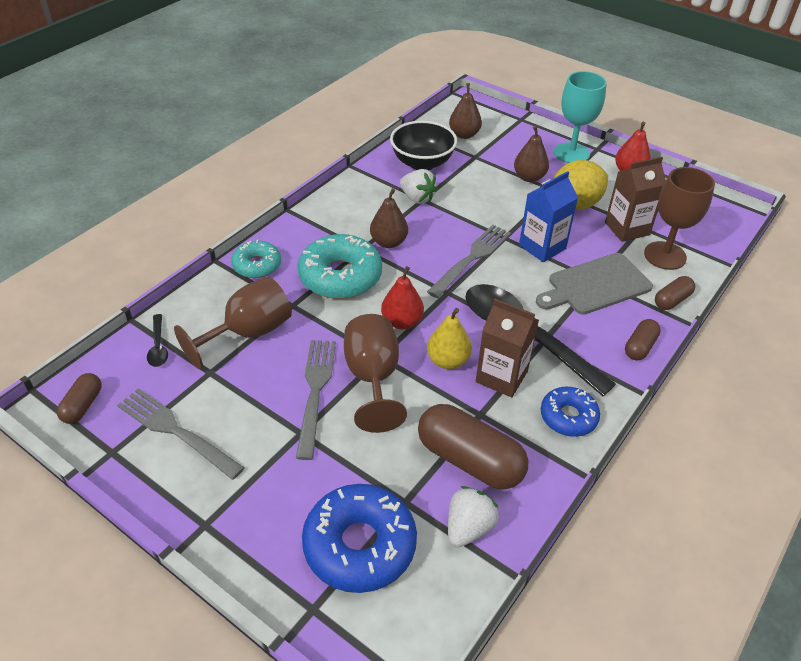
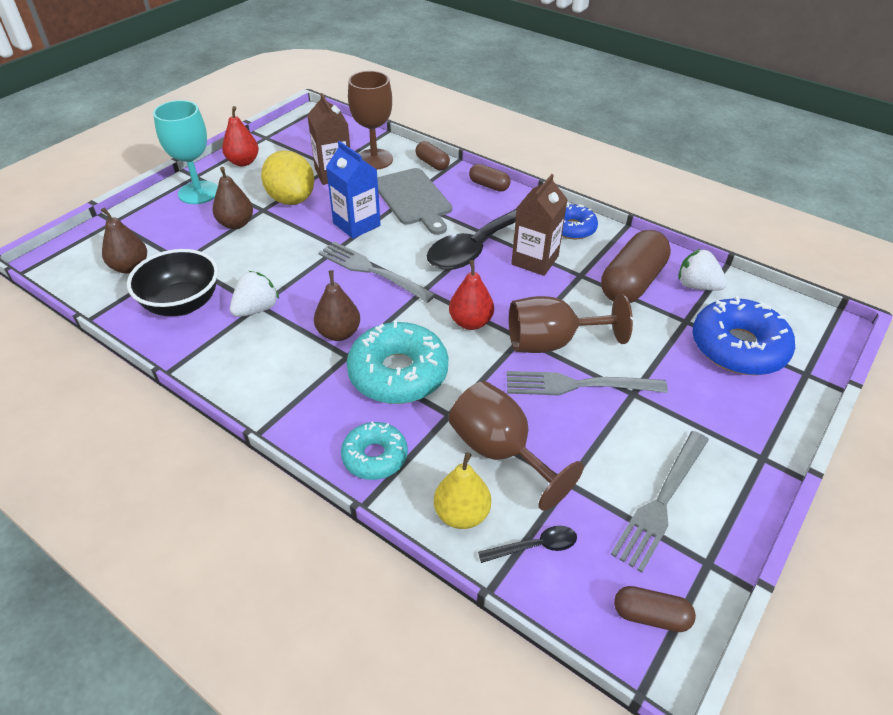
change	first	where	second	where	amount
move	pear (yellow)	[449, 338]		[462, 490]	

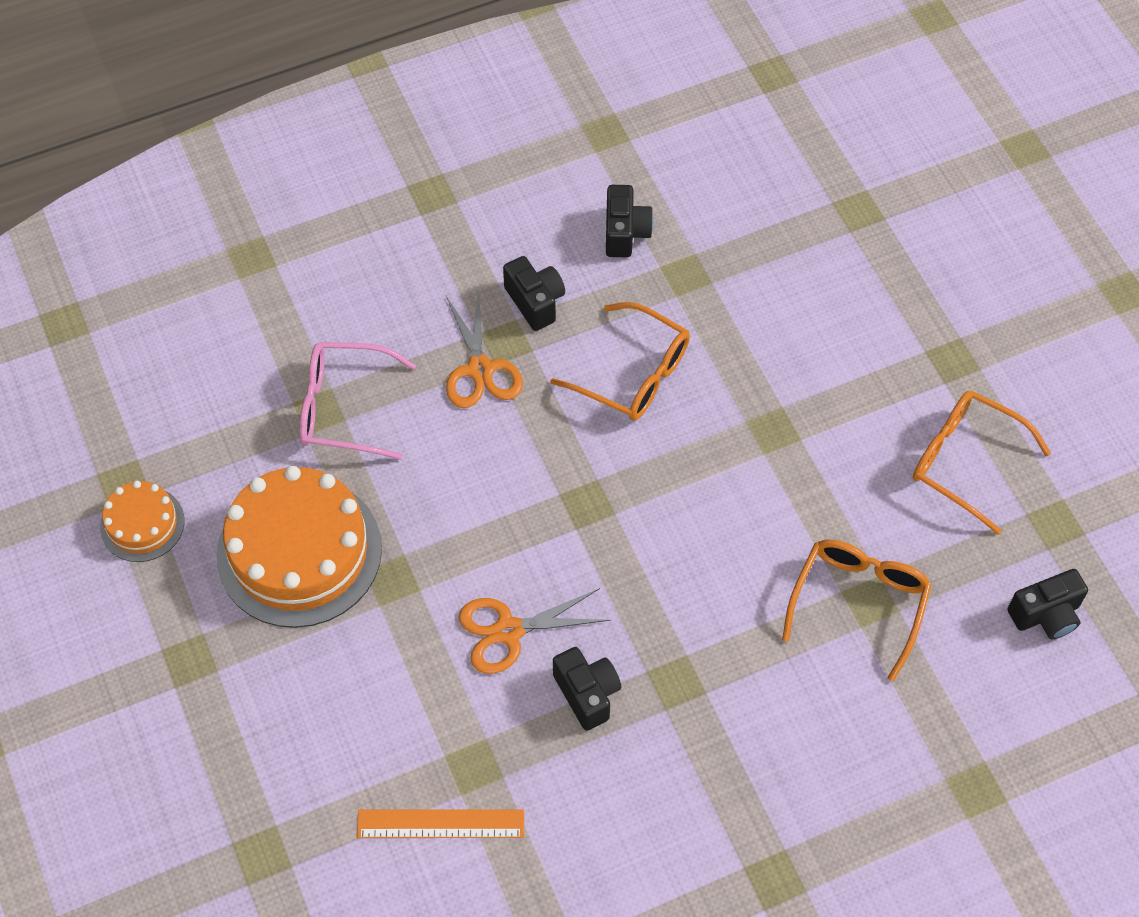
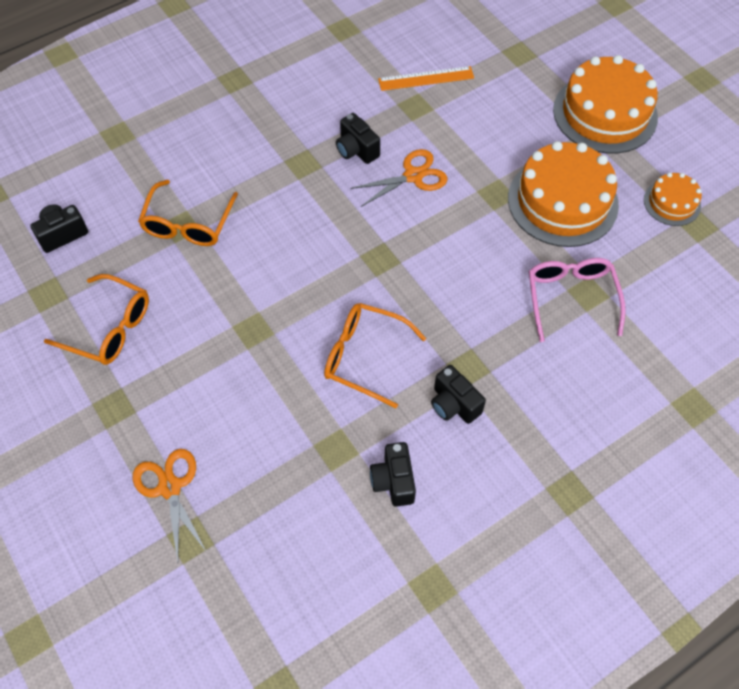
change	first	where	second	where	amount
insert			cake (orange)	[605, 104]	
move	scissors (orange)	[484, 349]		[169, 505]	
rotate	glasses (pink)	[357, 401]		[577, 300]	90 degrees counterclockwise

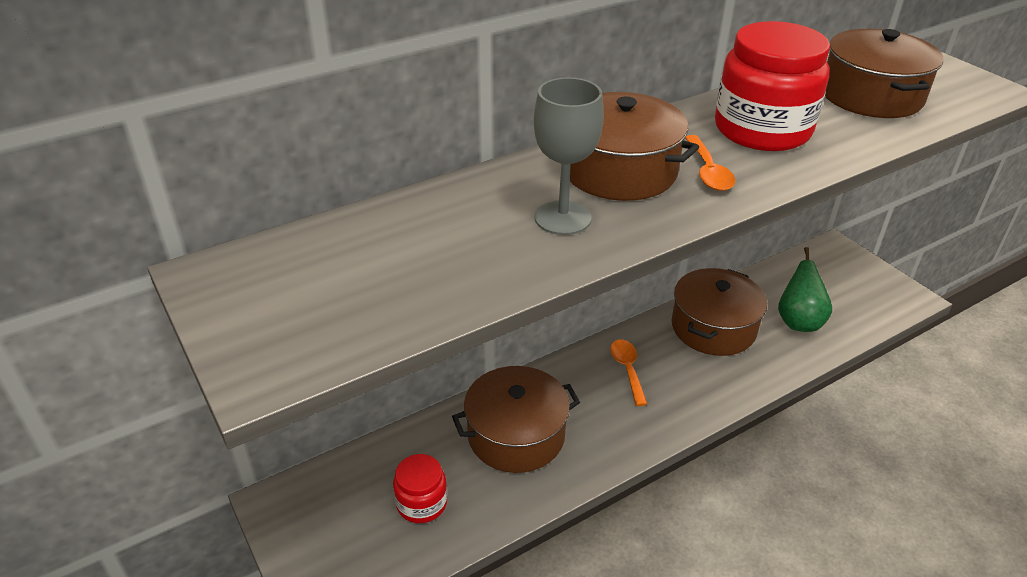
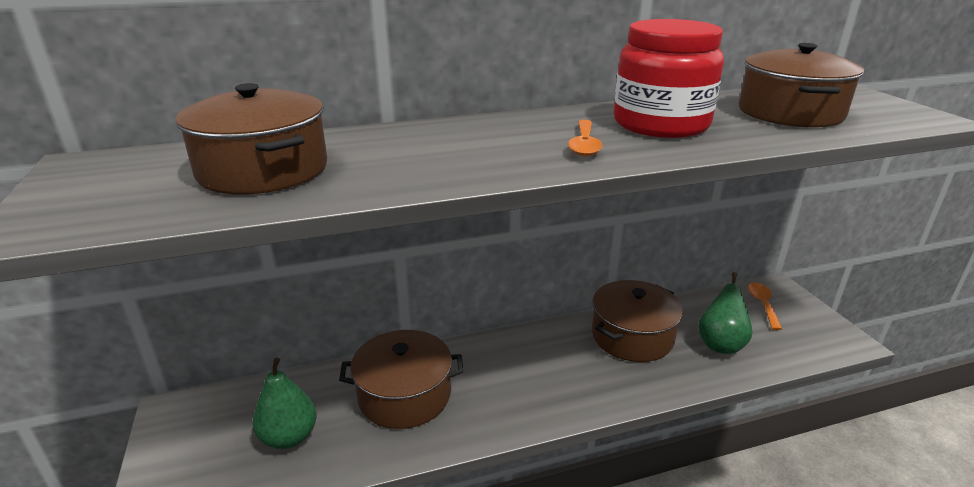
change	first	where	second	where	amount
delete	goblet (grey)	[569, 156]			
move	pot (brown)	[634, 146]		[251, 138]	
move	spoon (orange)	[628, 372]		[765, 306]	
replace	jar (red)	[420, 488]	pear (green)	[284, 403]	

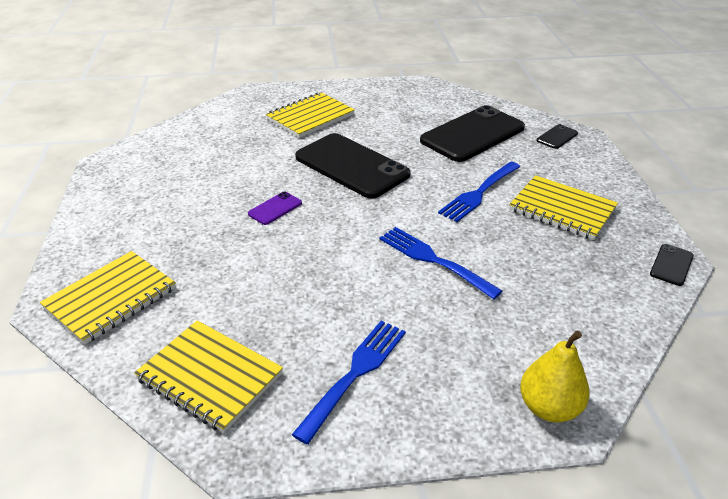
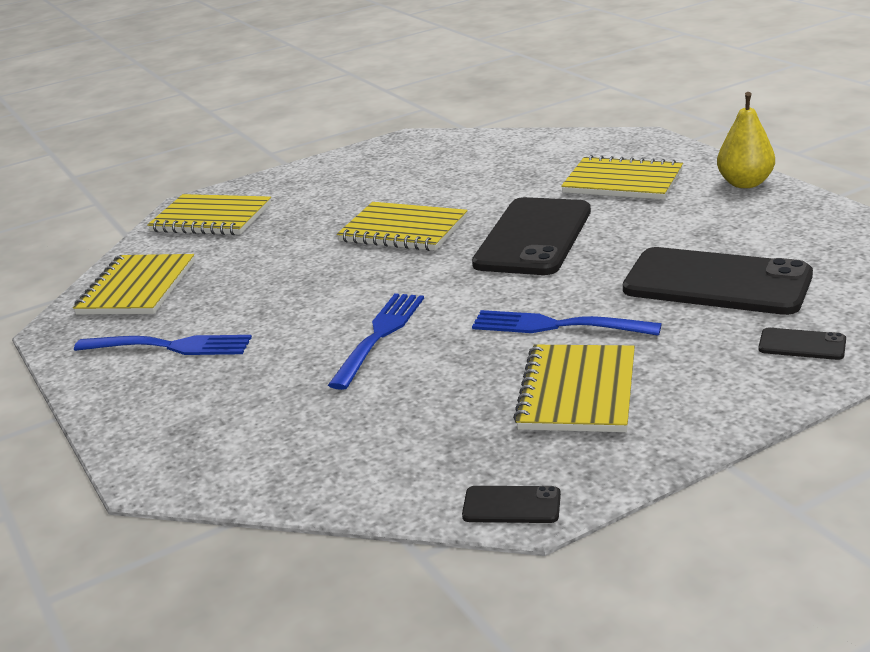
change	first	where	second	where	amount
move	pear (yellow)	[554, 376]		[746, 140]	
replace	phone (purple)	[275, 208]	notebook (yellow)	[402, 226]	

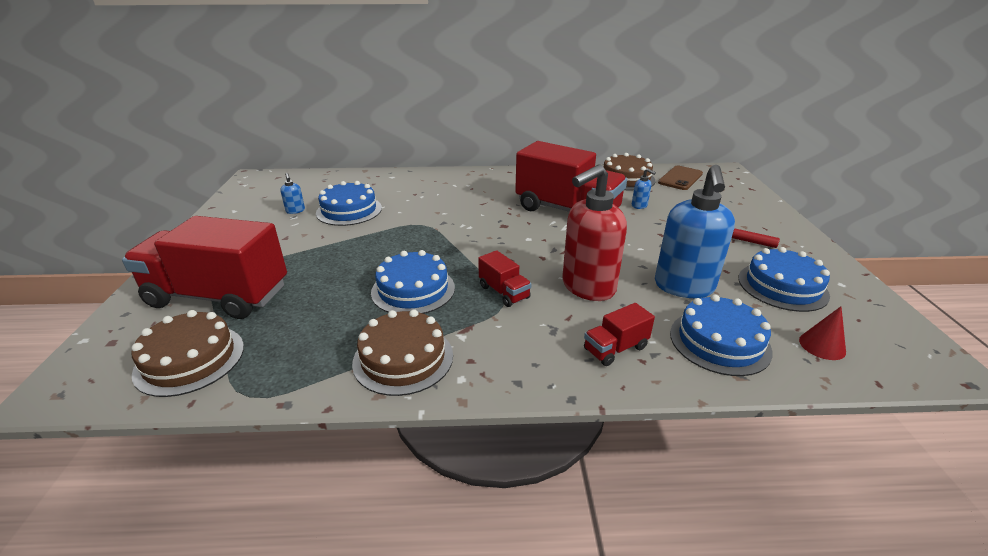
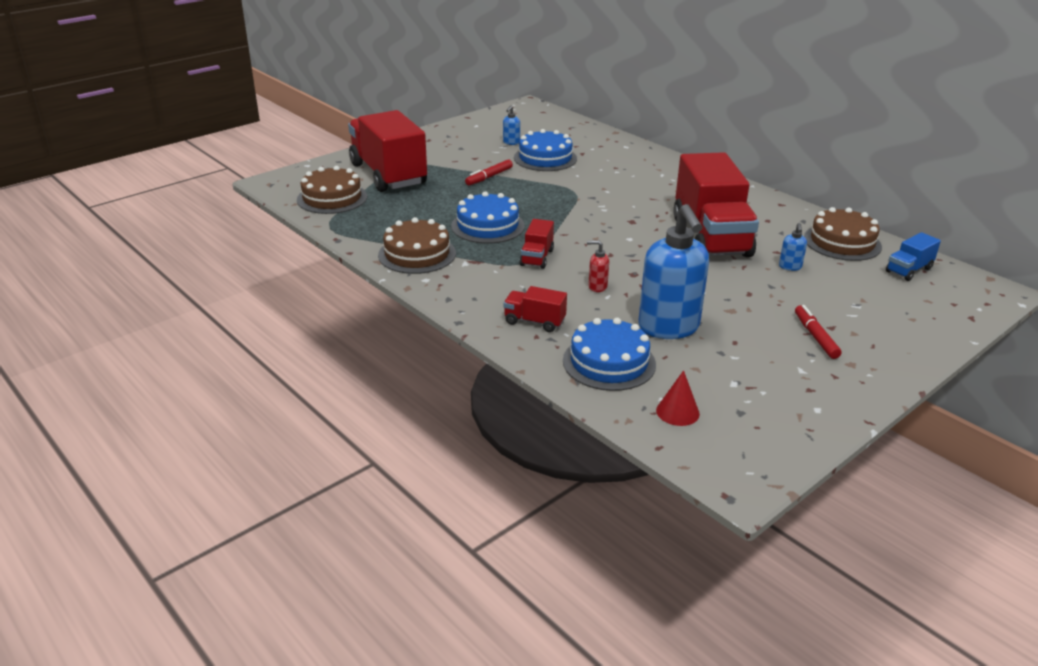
change	first	where	second	where	amount
delete	cake (blue)	[784, 279]			
insert			marker (red)	[489, 172]	
replace	phone (brown)	[680, 178]	truck (blue)	[913, 256]	
rotate	soap dispenser (blue)	[695, 231]		[673, 271]	75 degrees counterclockwise
resize	soap dispenser (red)	[594, 232]		[598, 266]	x0.41

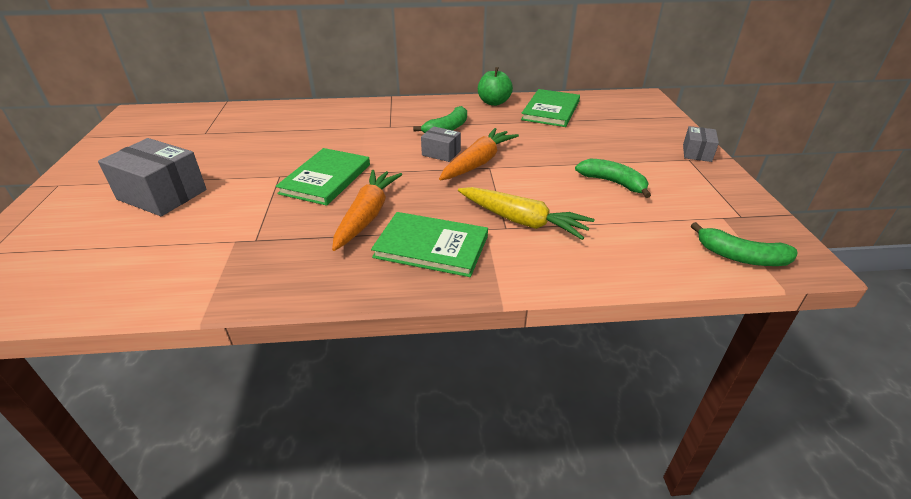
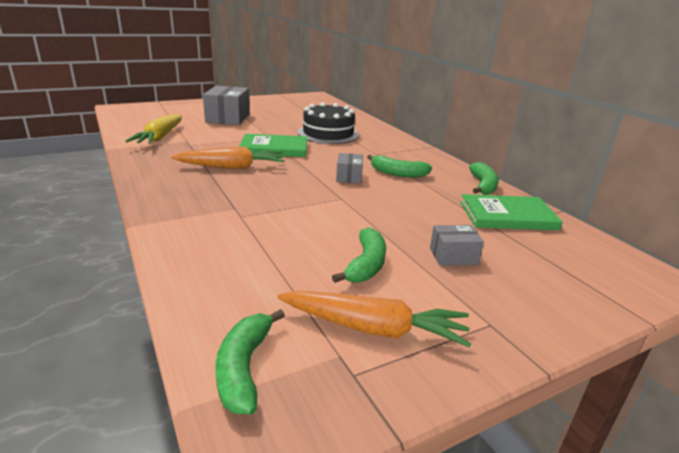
change	first	where	second	where	amount
delete	book (green)	[429, 244]			
insert			cake (black)	[328, 123]	
move	carrot (orange)	[479, 154]		[374, 319]	
move	carrot (yellow)	[526, 213]		[154, 129]	
move	box (grey)	[701, 144]		[457, 245]	
replace	apple (green)	[495, 86]	banana (green)	[484, 178]	

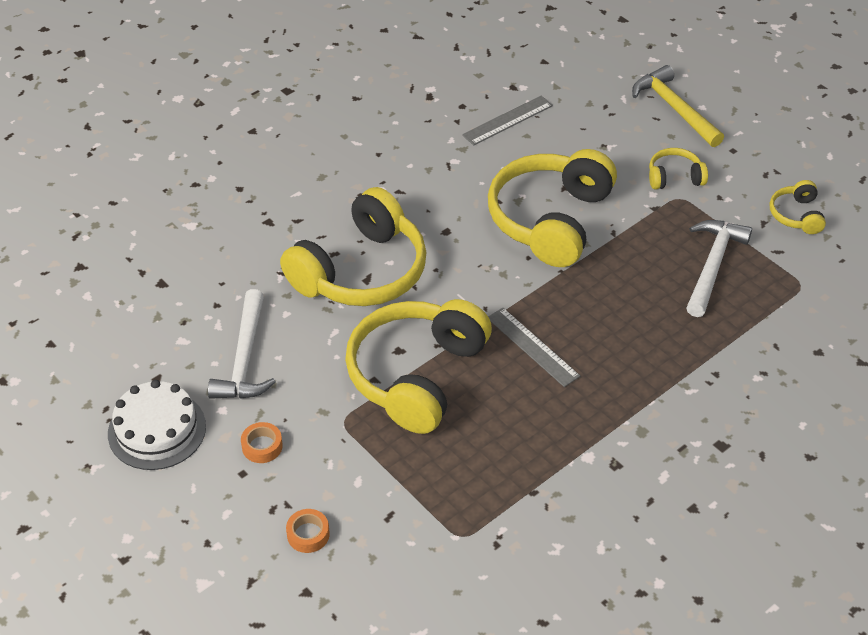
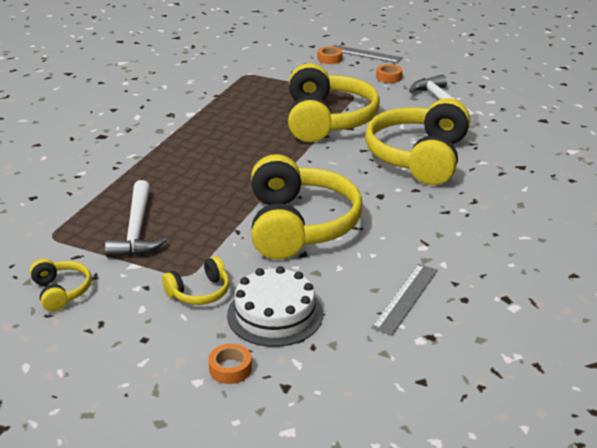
change	first	where	second	where	amount
move	cake (white)	[157, 425]		[275, 306]	
move	ruler (grey)	[534, 347]		[367, 54]	
replace	hammer (yellow)	[678, 106]	tape (orange)	[230, 364]	

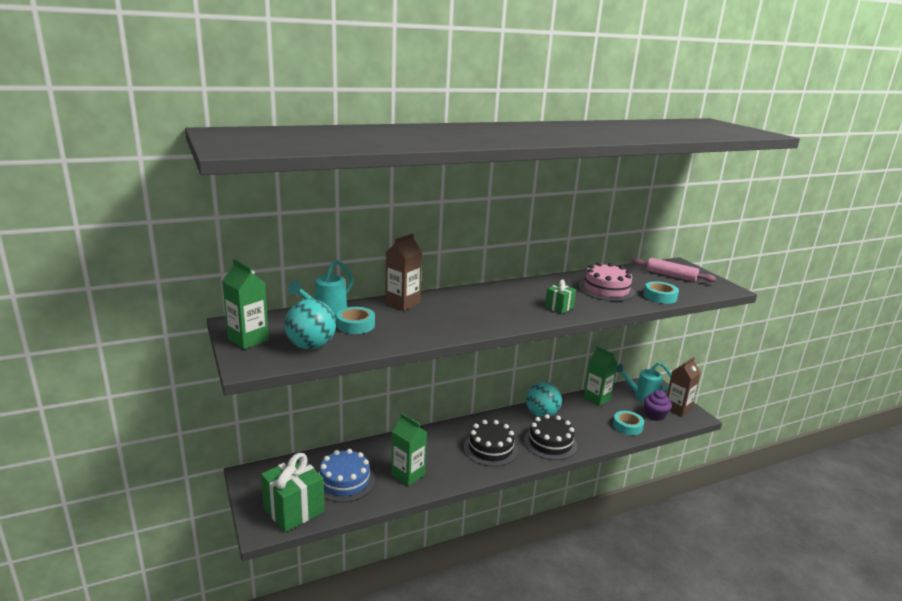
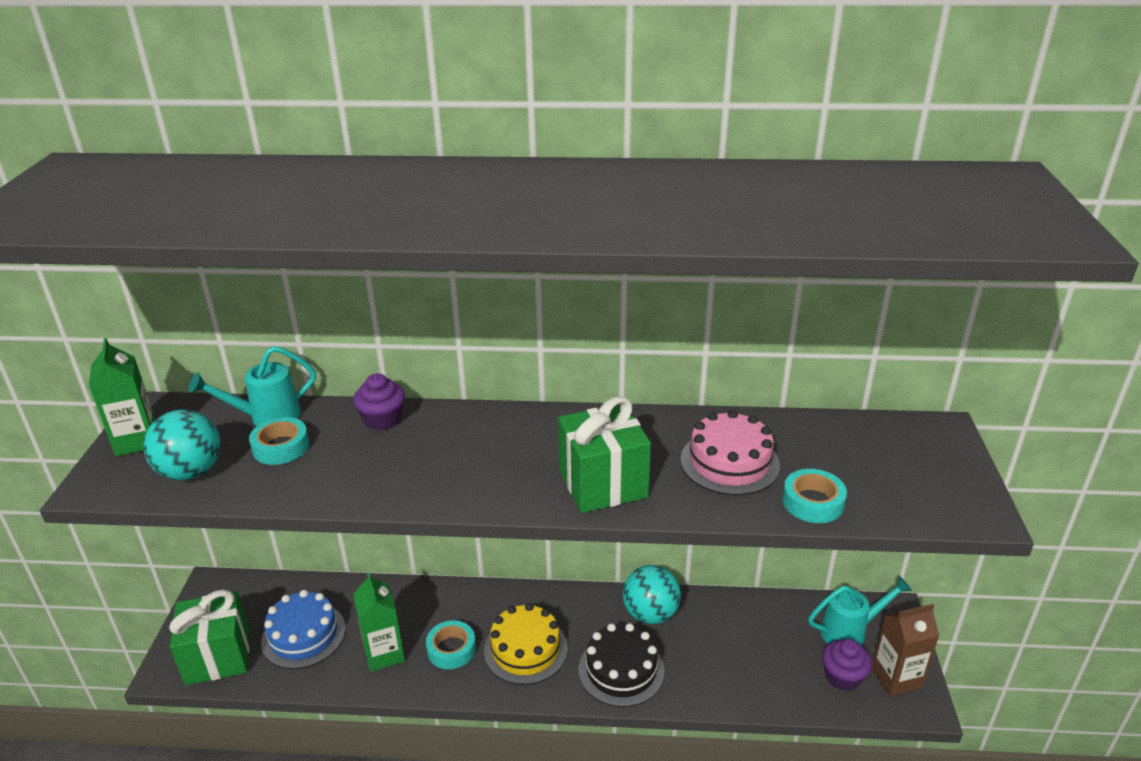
change	first	where	second	where	amount
delete	carton (green)	[600, 376]			
delete	rolling pin (pink)	[673, 270]			
move	tape (turquoise)	[628, 423]		[451, 644]	
replace	carton (brown)	[403, 272]	cupcake (purple)	[379, 401]	
recolor	cake (black)	[491, 443]	cake (yellow)	[526, 644]	
rotate	watering can (turquoise)	[643, 382]		[860, 611]	135 degrees clockwise
resize	gift (green)	[560, 297]		[604, 454]	x1.97

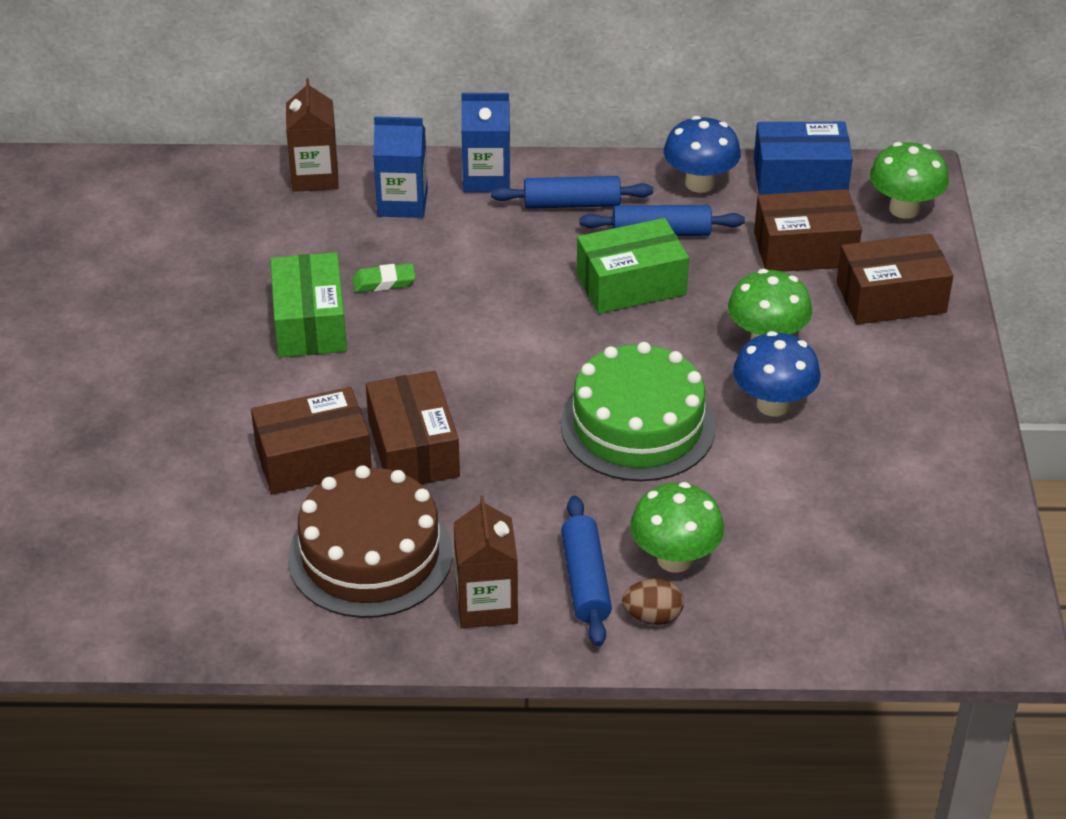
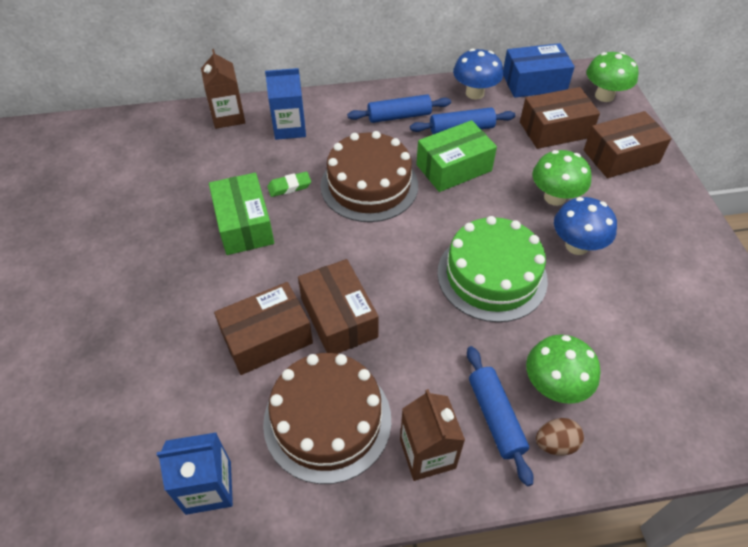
change	first	where	second	where	amount
insert			cake (brown)	[369, 176]	
move	carton (blue)	[485, 142]		[195, 474]	

